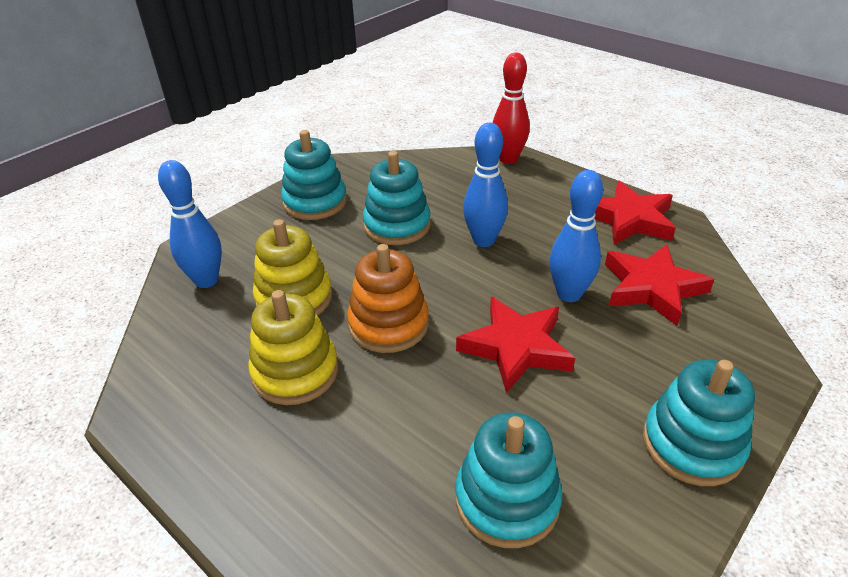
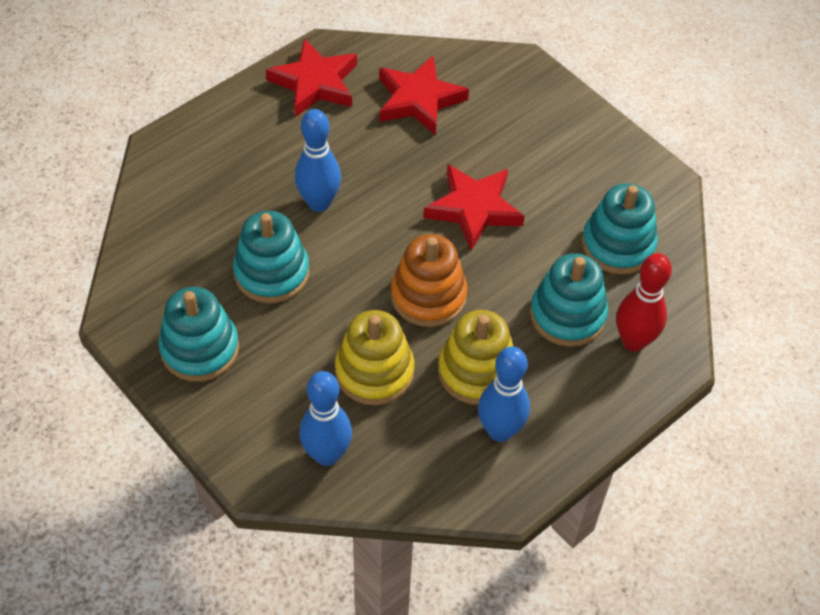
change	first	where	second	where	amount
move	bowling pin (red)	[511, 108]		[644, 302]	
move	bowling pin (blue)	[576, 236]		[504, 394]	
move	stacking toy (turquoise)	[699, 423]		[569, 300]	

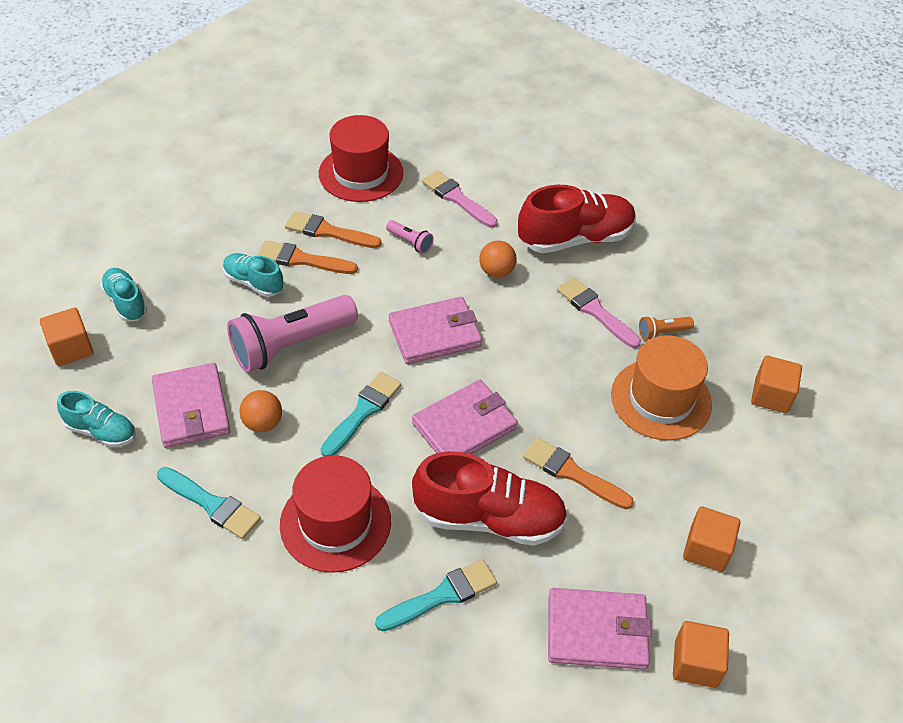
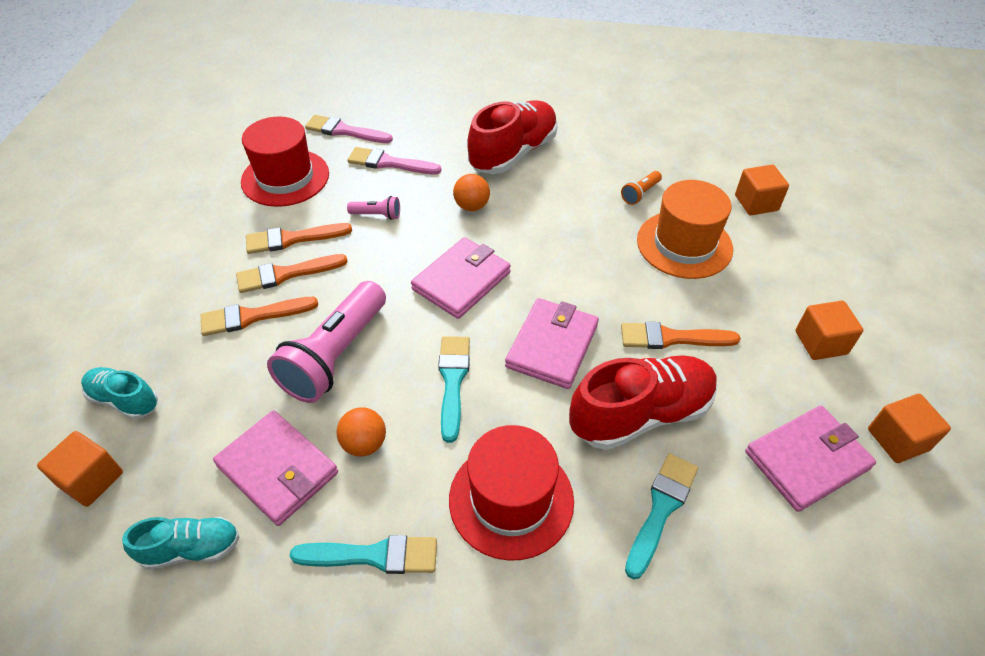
change	first	where	second	where	amount
move	brush (pink)	[599, 312]		[349, 129]	
replace	shoe (turquoise)	[253, 275]	brush (orange)	[259, 316]	

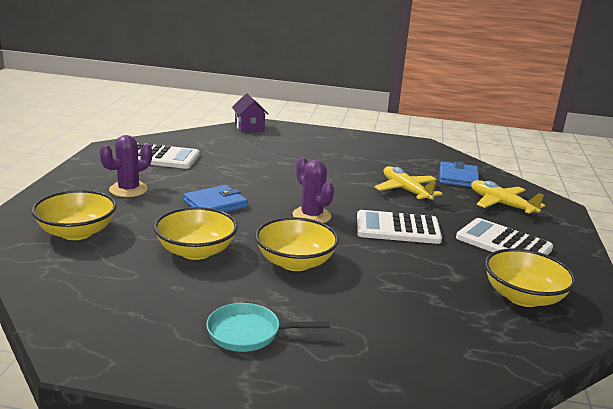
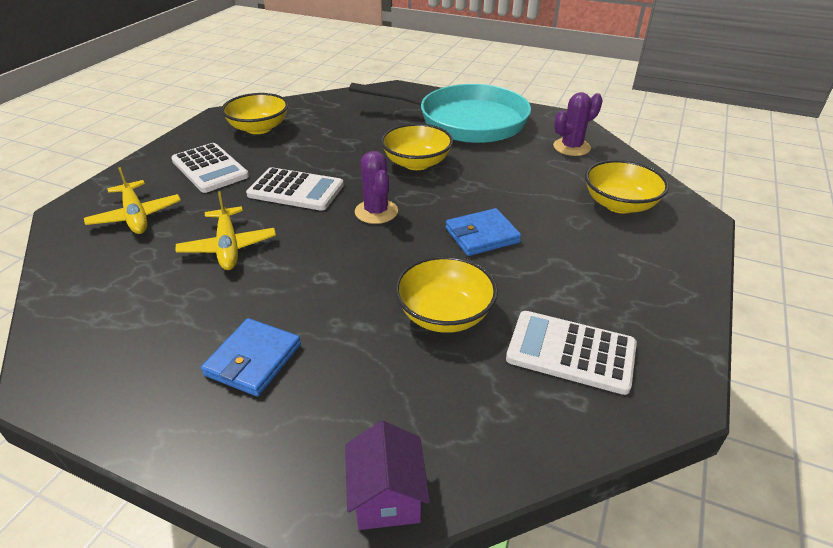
change	first	where	second	where	amount
move	cactus (purple)	[126, 166]		[578, 124]	
move	bowl (yellow)	[196, 233]		[446, 294]	
move	wallet (blue)	[459, 174]		[251, 357]	
resize	pan (turquoise)	[268, 327]		[440, 113]	x2.35

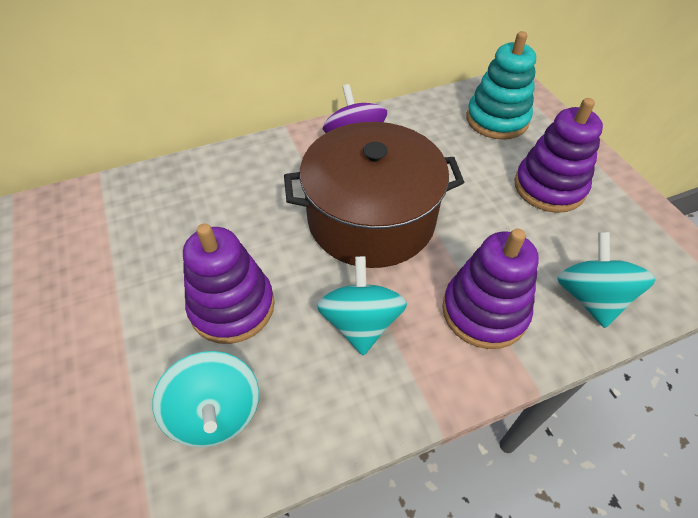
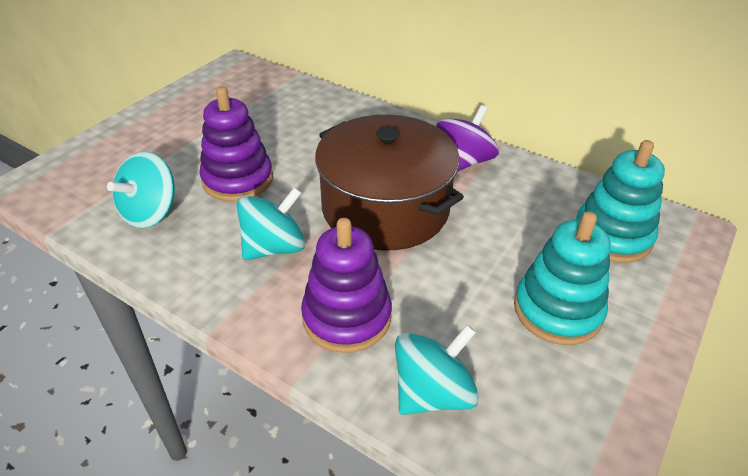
change	first	where	second	where	amount
recolor	stacking toy (purple)	[558, 155]	stacking toy (turquoise)	[562, 278]	

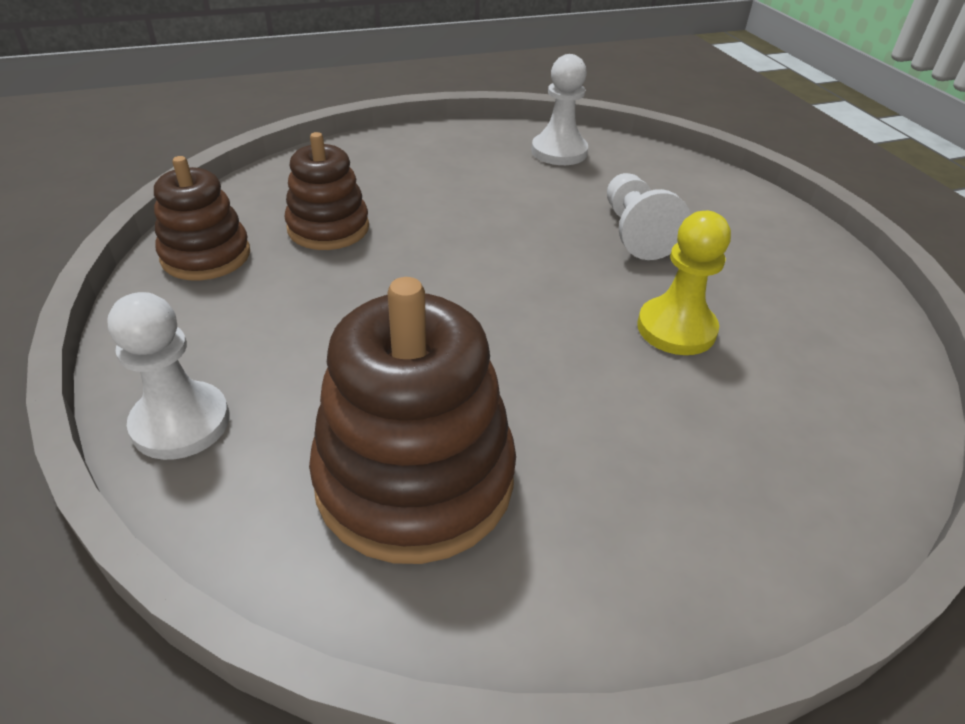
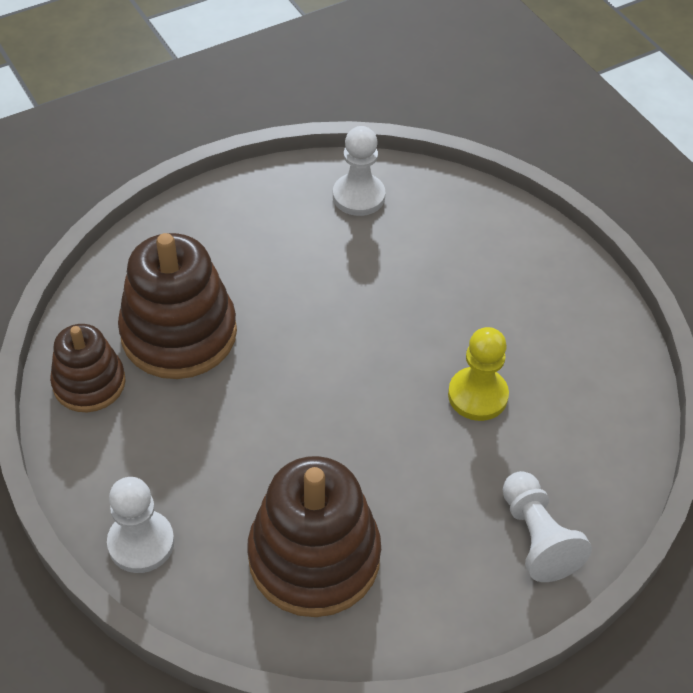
change	first	where	second	where	amount
move	pawn (white)	[649, 216]		[547, 526]	
resize	stacking toy (brown)	[327, 191]		[177, 306]	x1.66

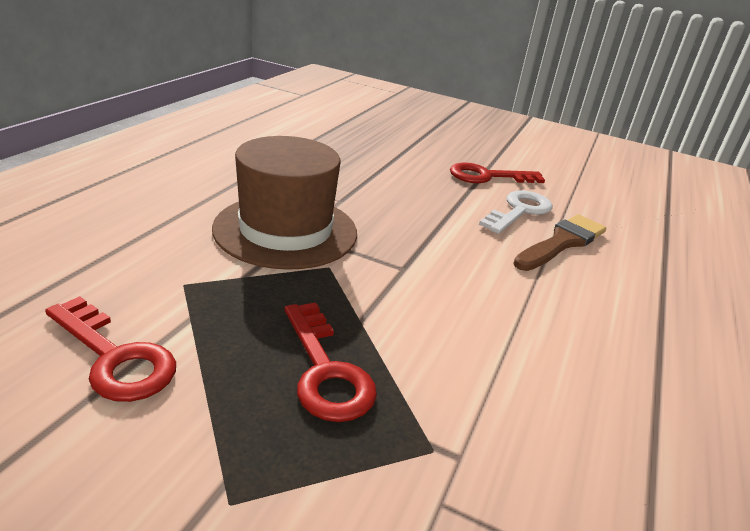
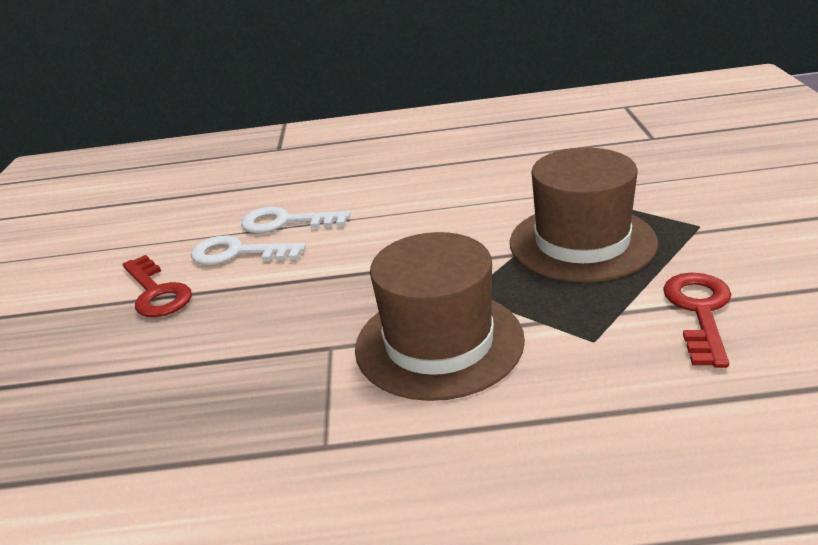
change	first	where	second	where	amount
replace	key (red)	[330, 362]	hat (brown)	[584, 215]	
replace	brush (brown)	[559, 242]	key (white)	[296, 220]	

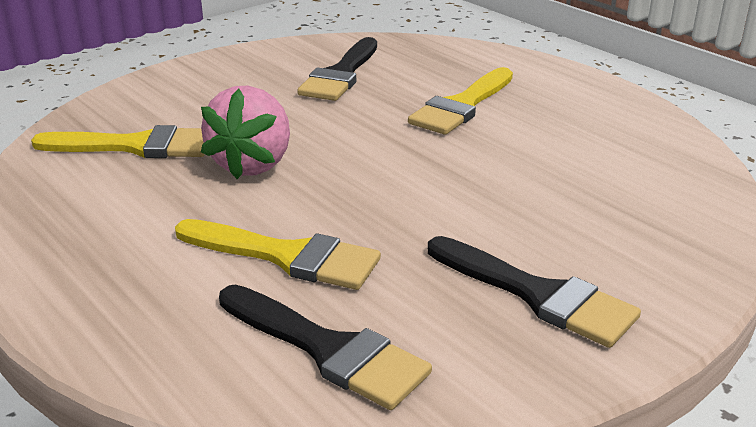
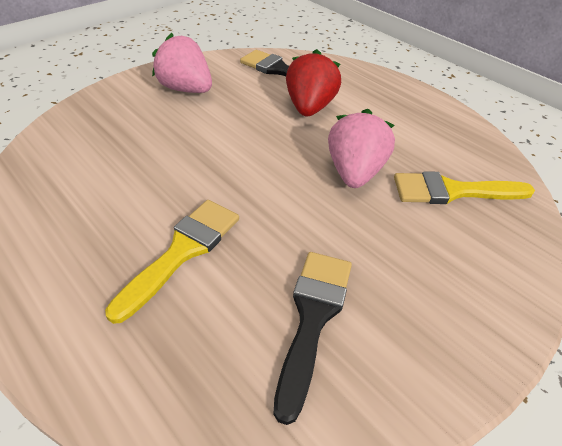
change	first	where	second	where	amount
replace	brush (yellow)	[278, 254]	strawberry (red)	[313, 82]	
replace	brush (black)	[534, 292]	strawberry (pink)	[182, 63]	

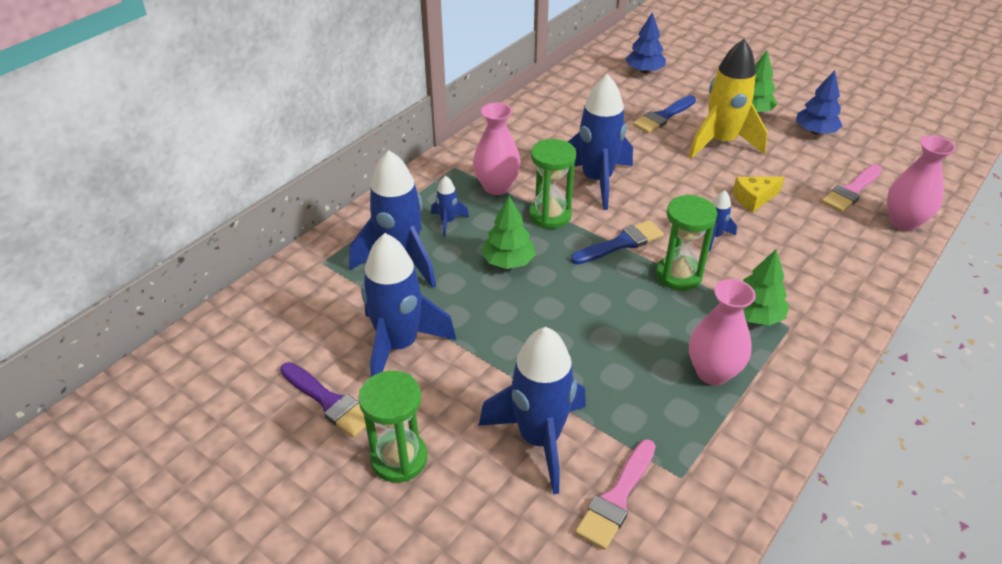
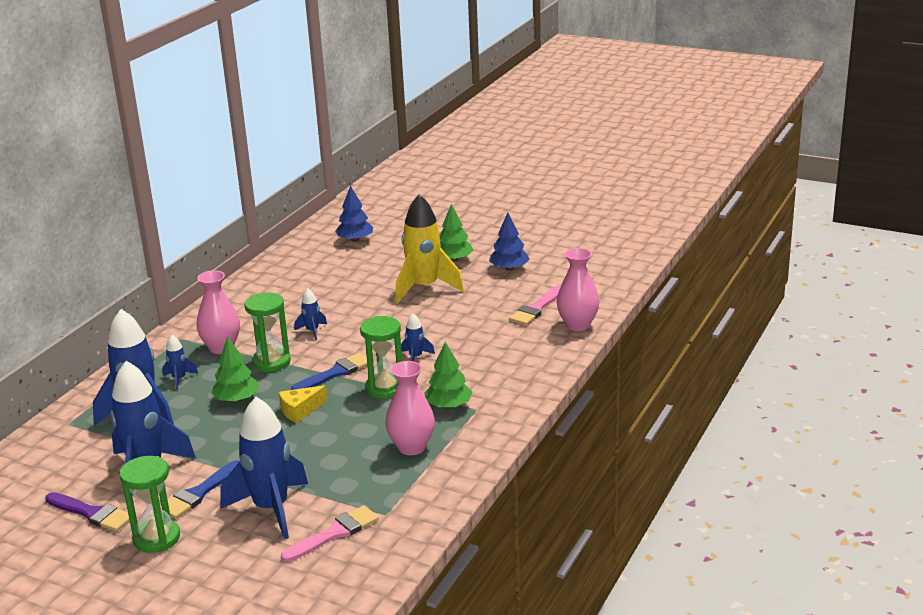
change	first	where	second	where	amount
move	brush (blue)	[664, 114]		[199, 489]	
move	cheese (yellow)	[758, 194]		[303, 404]	
rotate	brush (pink)	[615, 494]		[330, 533]	150 degrees counterclockwise
resize	rocket (blue)	[600, 142]		[310, 314]	x0.45

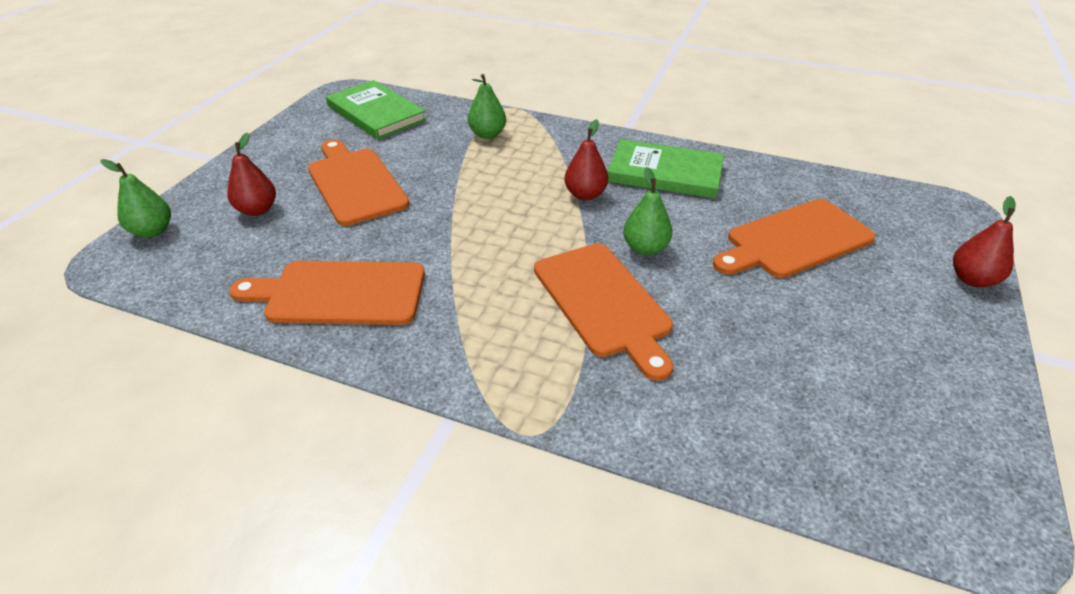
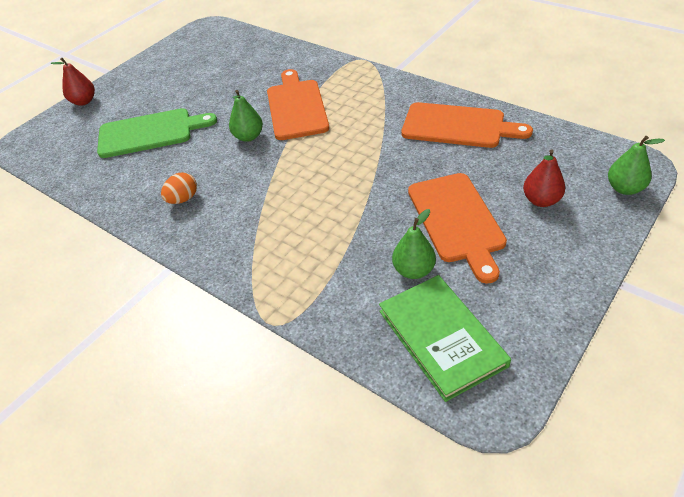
change	first	where	second	where	amount
delete	pear (red)	[586, 159]			
move	pear (green)	[487, 106]		[414, 244]	
replace	book (green)	[665, 169]	egg (orange)	[179, 188]	
recolor	cutting board (orange)	[794, 238]	cutting board (green)	[157, 133]	

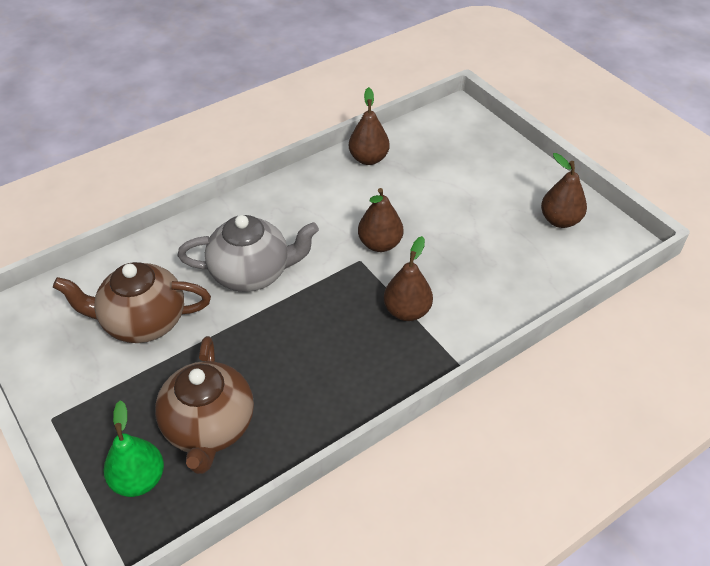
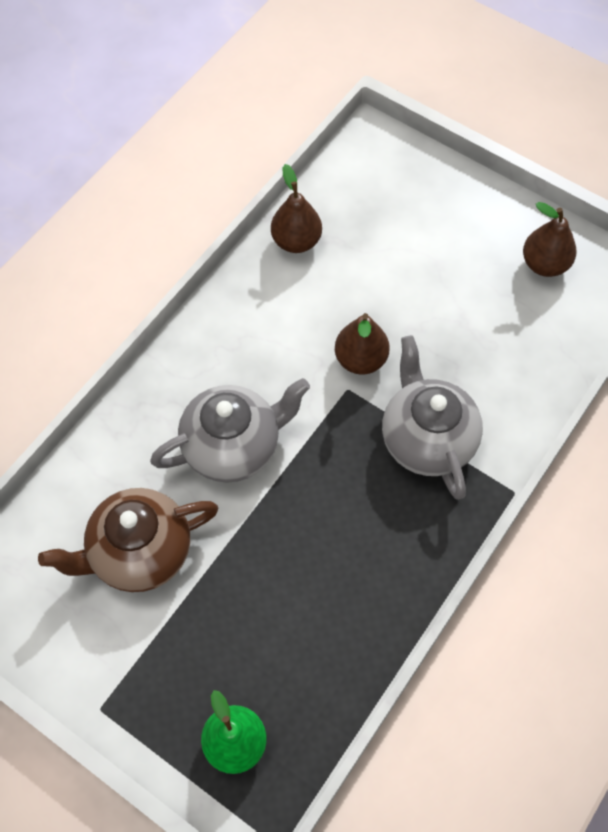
change	first	where	second	where	amount
delete	teapot (brown)	[204, 405]			
replace	pear (brown)	[408, 278]	teapot (grey)	[432, 417]	

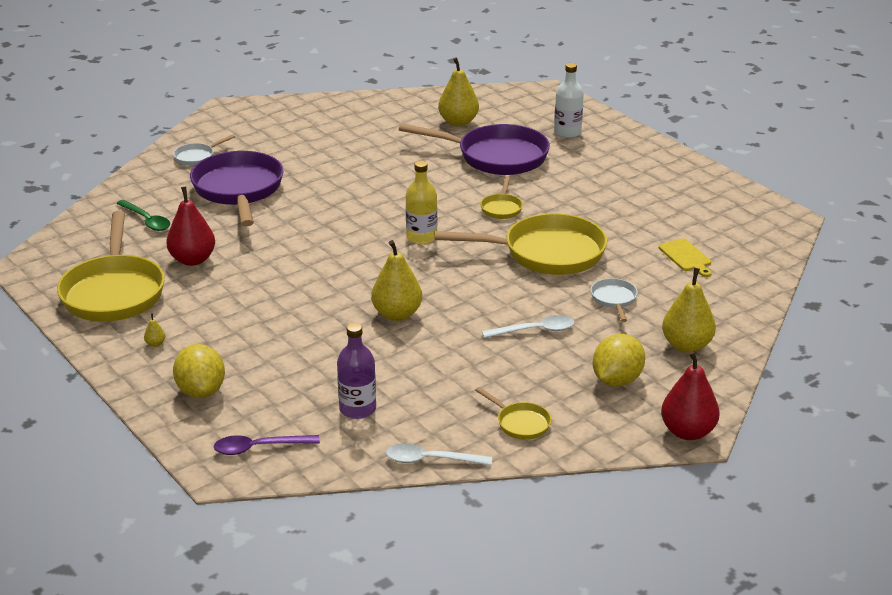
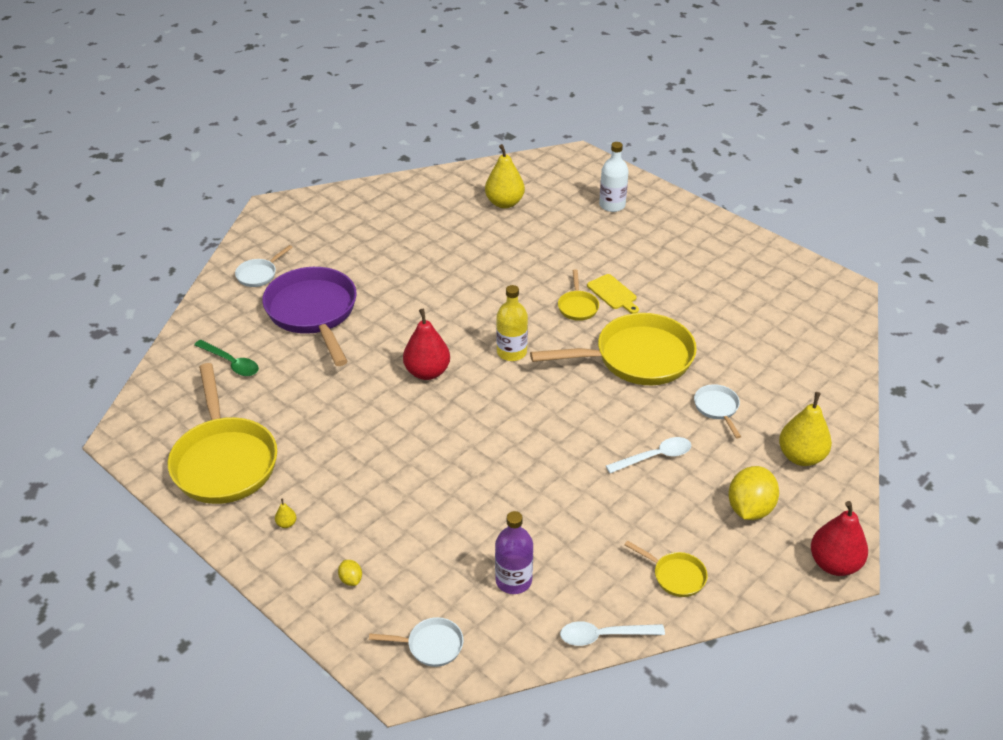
change	first	where	second	where	amount
delete	pear (yellow)	[396, 280]			
delete	pan (purple)	[474, 149]			
move	pear (red)	[190, 226]		[426, 344]	
move	cutting board (yellow)	[685, 258]		[613, 294]	
replace	spoon (purple)	[267, 445]	pan (white)	[416, 642]	
resize	lemon (yellow)	[199, 371]		[350, 573]	x0.45

